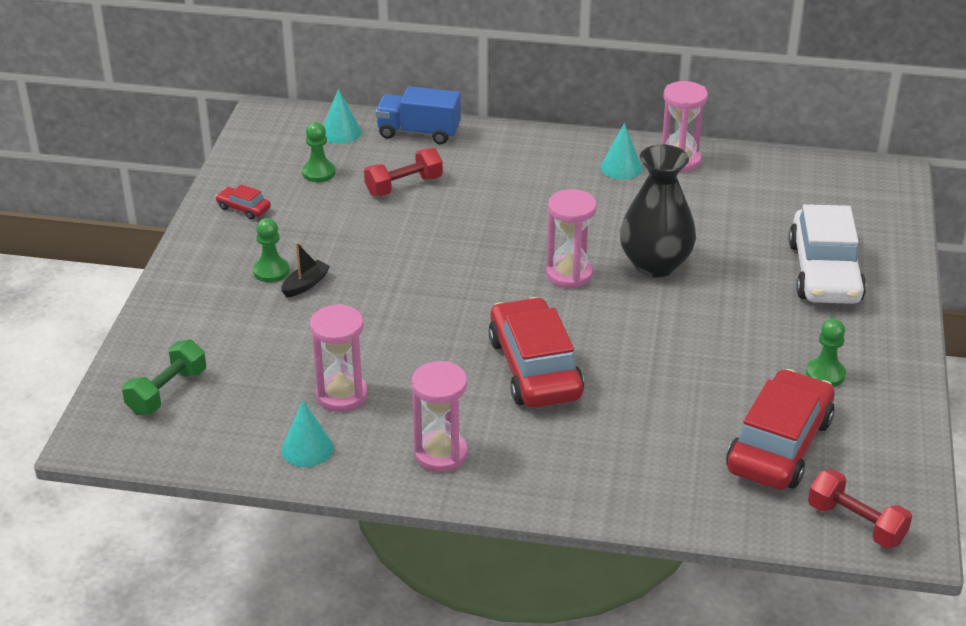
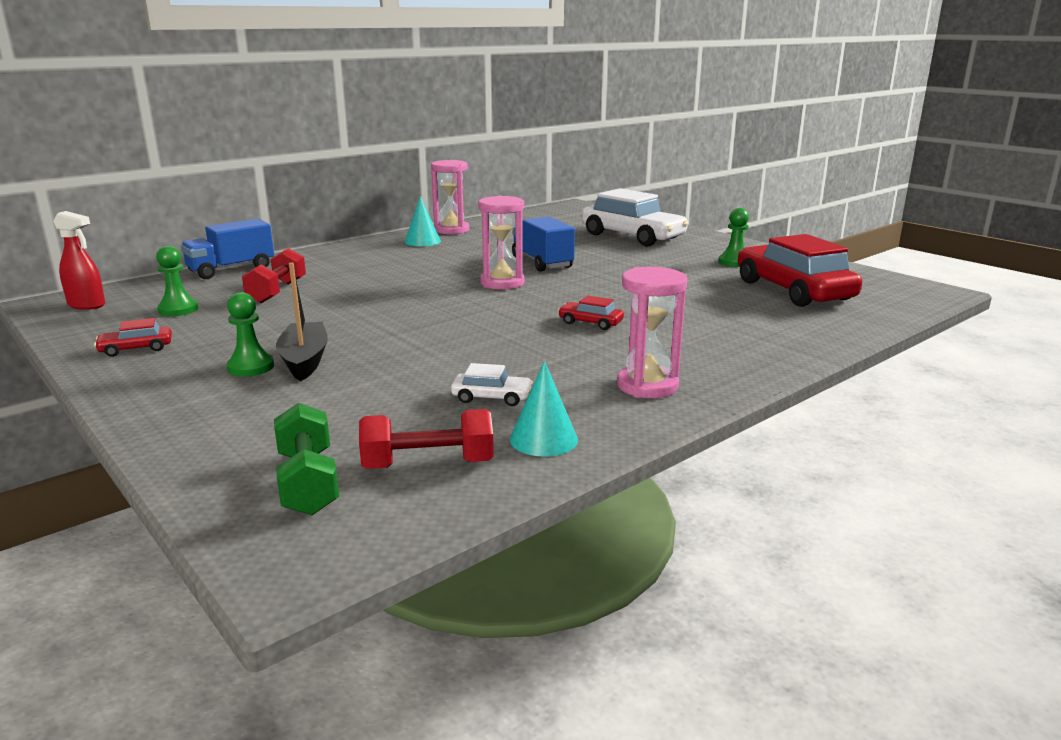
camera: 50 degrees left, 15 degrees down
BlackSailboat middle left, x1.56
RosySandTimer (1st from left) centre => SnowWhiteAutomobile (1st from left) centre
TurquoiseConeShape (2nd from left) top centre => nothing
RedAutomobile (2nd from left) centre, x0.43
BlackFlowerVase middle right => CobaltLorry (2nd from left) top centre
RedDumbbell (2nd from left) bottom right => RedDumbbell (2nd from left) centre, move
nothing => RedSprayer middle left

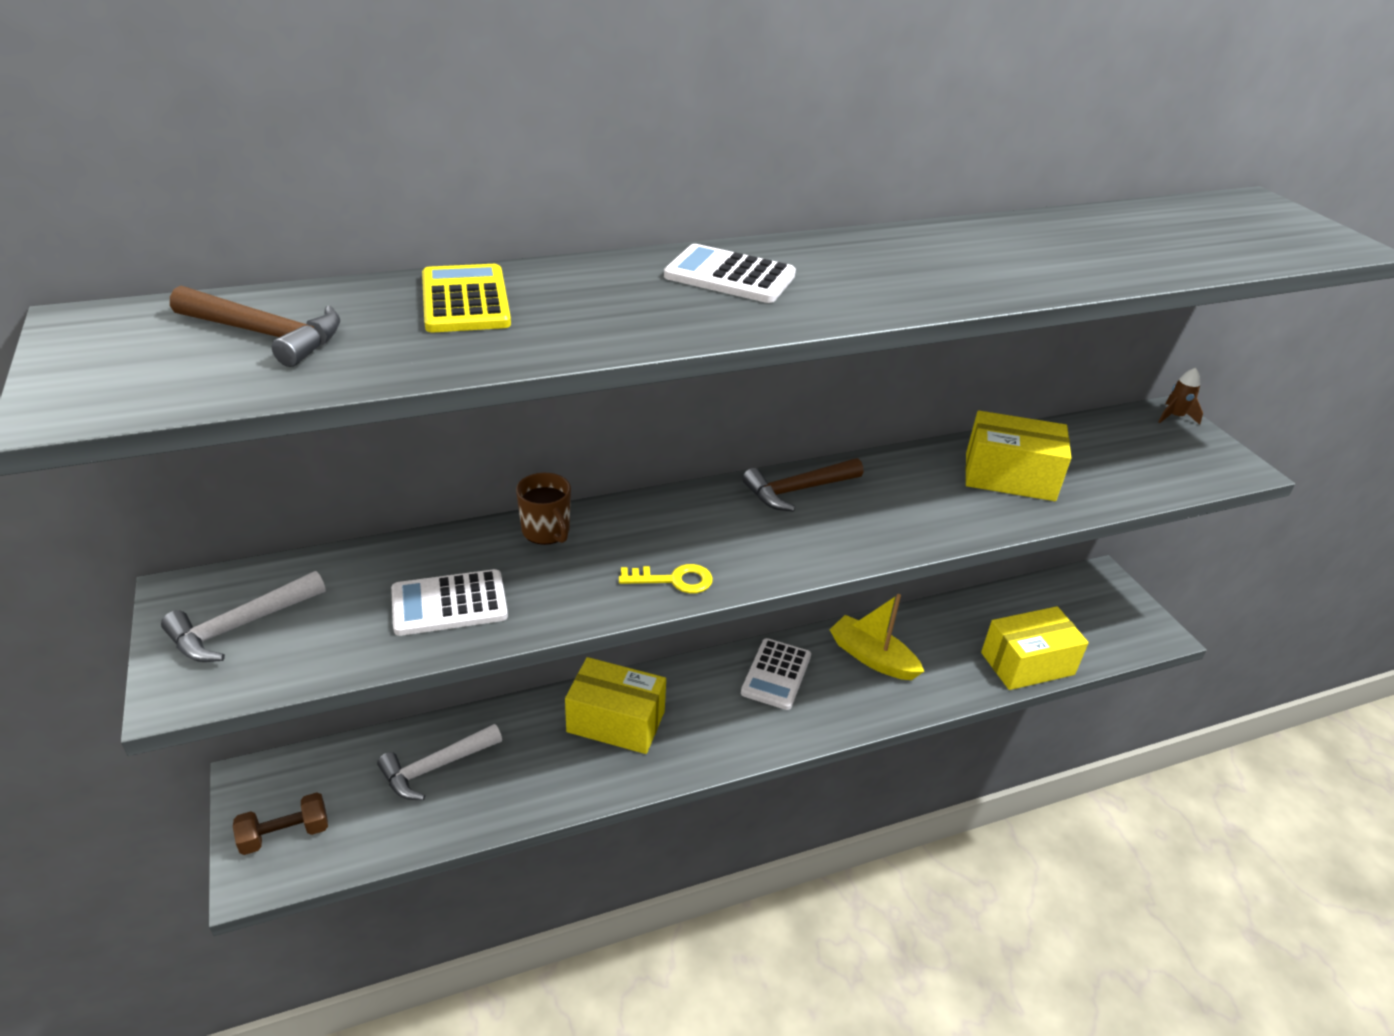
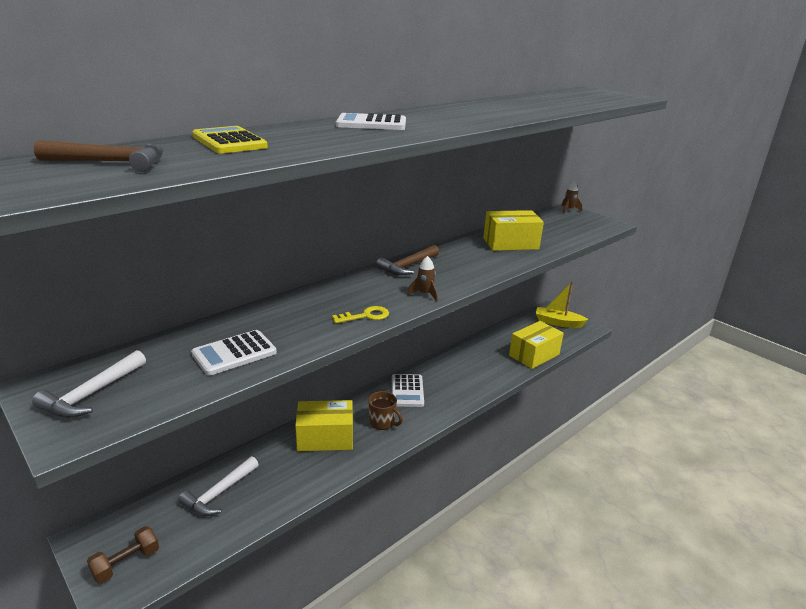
camera: 20 degrees left, 10 degrees down
DarkBrownMug centre => DarkBrownMug bottom centre, move
YellowSailboat centre => YellowSailboat middle right, move
nothing => DarkBrownToyRocket (1st from left) centre

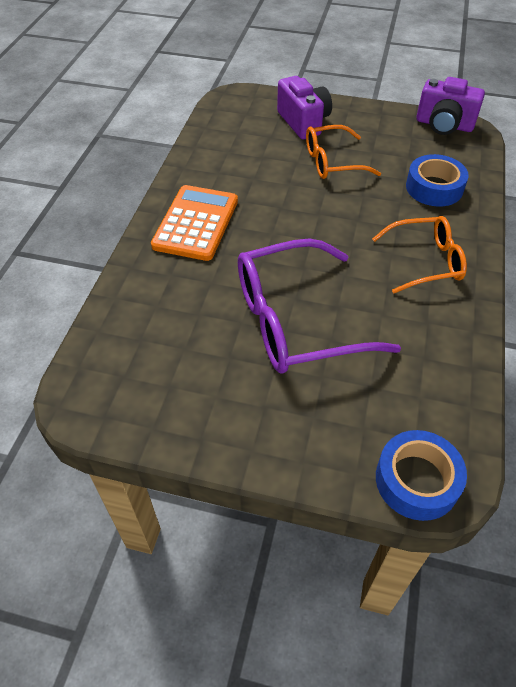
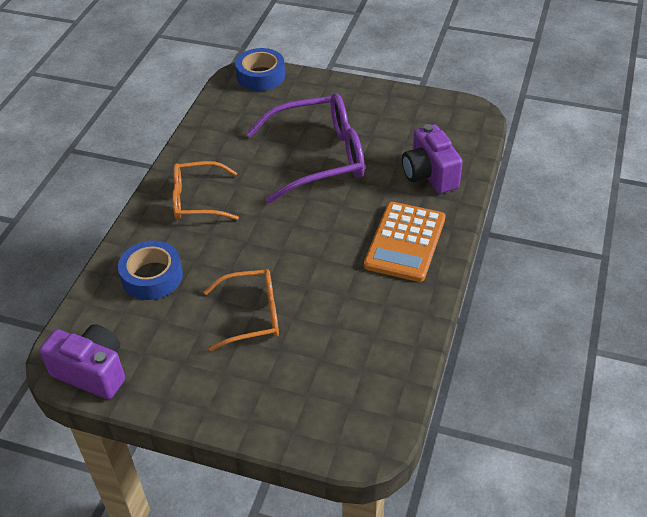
camera: 175 degrees left, 5 degrees down
VioletPhotoCamera (1st from left in the first image) top centre => VioletPhotoCamera (2nd from left) top right, move

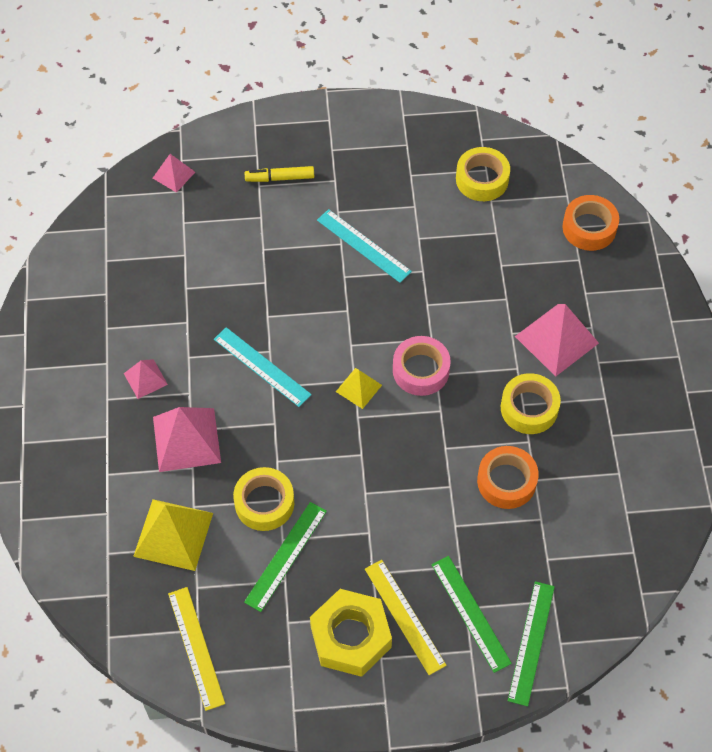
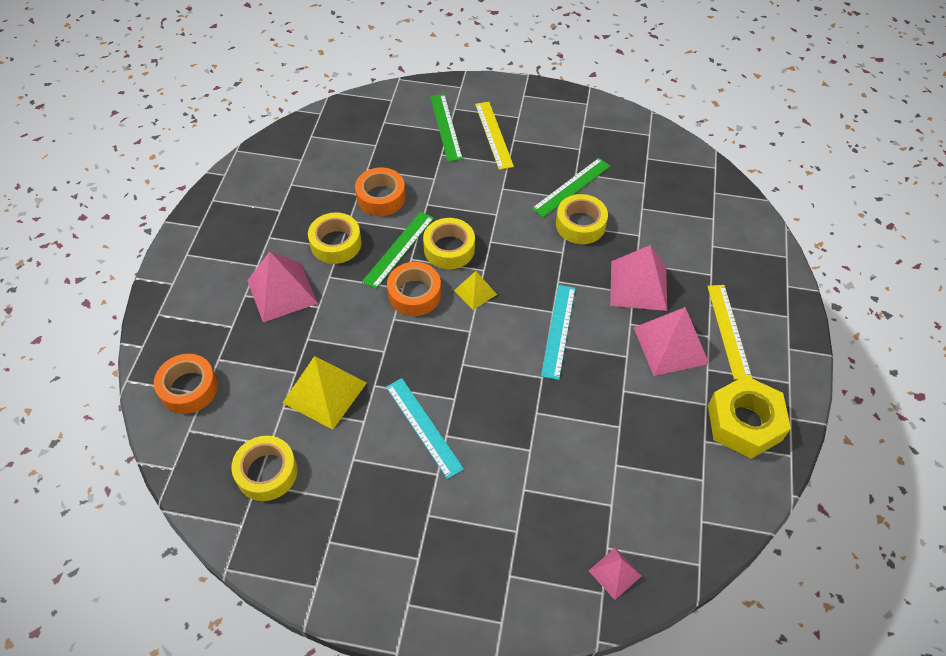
camera: 165 degrees left, 5 degrees down
RosyPyramidShape (1st from left in the first image) middle left => RosyPyramidShape (4th from left) middle right, x1.82
YellowPyramidShape (1st from left) bottom left => YellowPyramidShape (1st from left) centre, move
YellowMeasuringStick (1st from left in the first image) bottom left => YellowMeasuringStick (2nd from left) middle right, move
TurquoiseMeasuringStick (1st from left in the first image) centre => TurquoiseMeasuringStick (2nd from left) centre, 45 degrees clockwise
YellowMarkerPen top centre => nothing
YellowHexagonNut bottom centre => YellowHexagonNut middle right, move
RosyStickyTape centre => OrangeColouredStickyTape (3rd from left) centre
LeafGreenMeasuringStick (3rd from left in the first image) bottom right => LeafGreenMeasuringStick (1st from left) centre, move
nothing => YellowStickyTape (3rd from left) centre

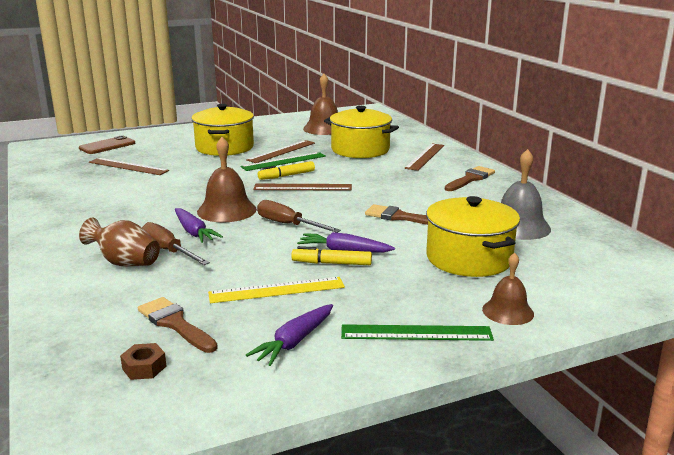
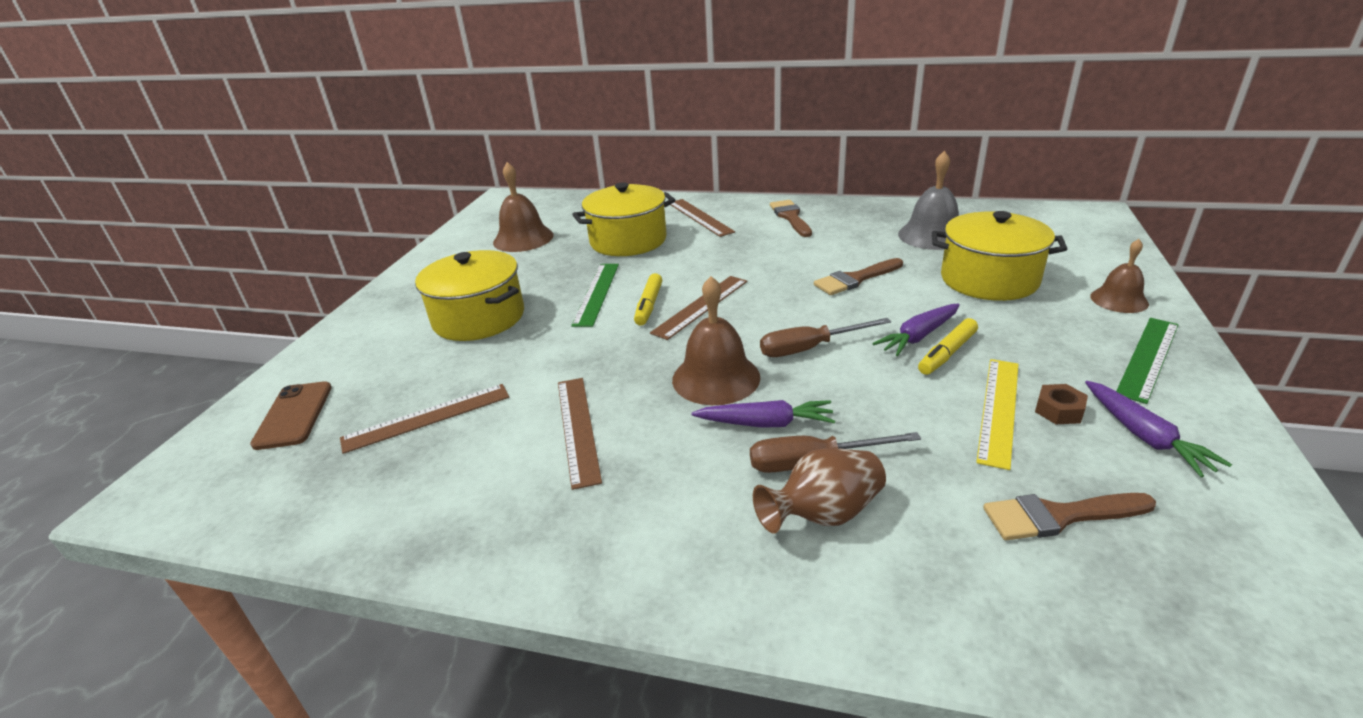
camera: 50 degrees left, 10 degrees up
DarkBrownHexagonNut bottom left => DarkBrownHexagonNut middle right, move
DarkBrownMeasuringStick (2nd from left) top centre => DarkBrownMeasuringStick (2nd from left) centre, move

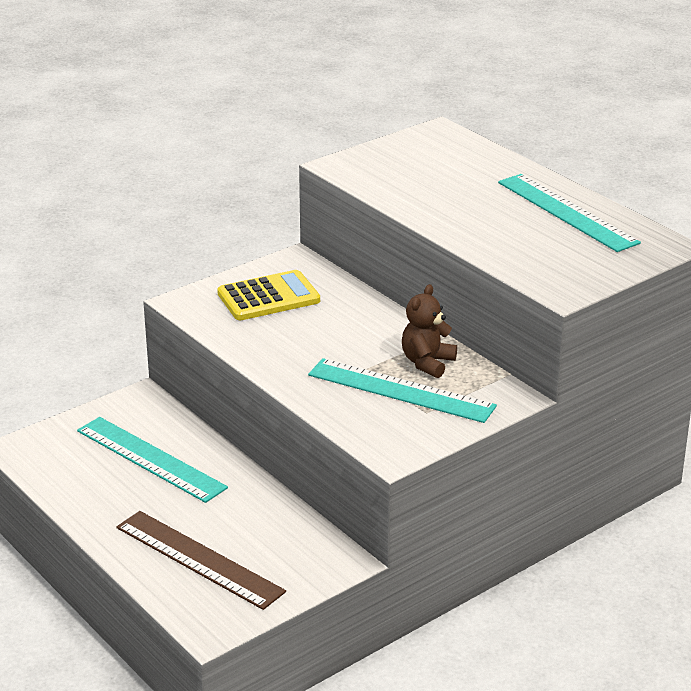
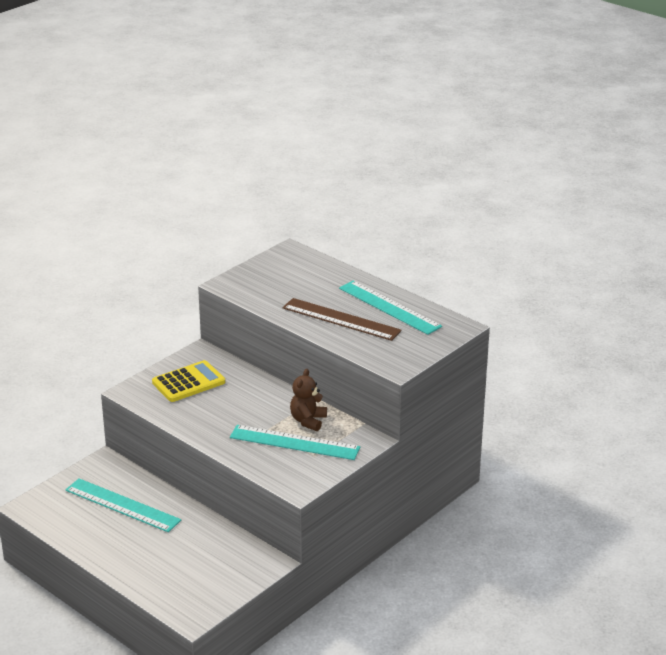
camera: 10 degrees left, 0 degrees up
DarkBrownMeasuringStick bottom left => DarkBrownMeasuringStick centre, move

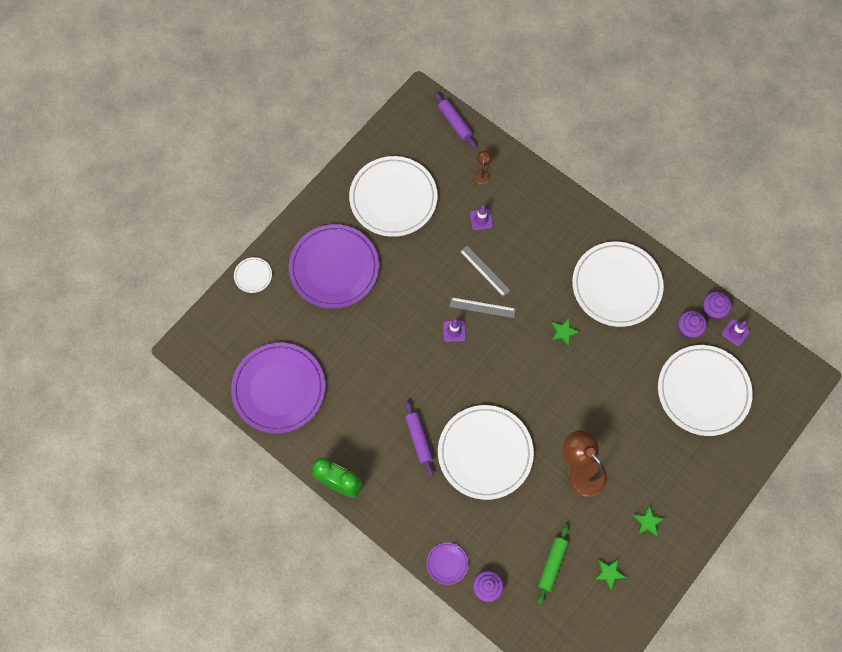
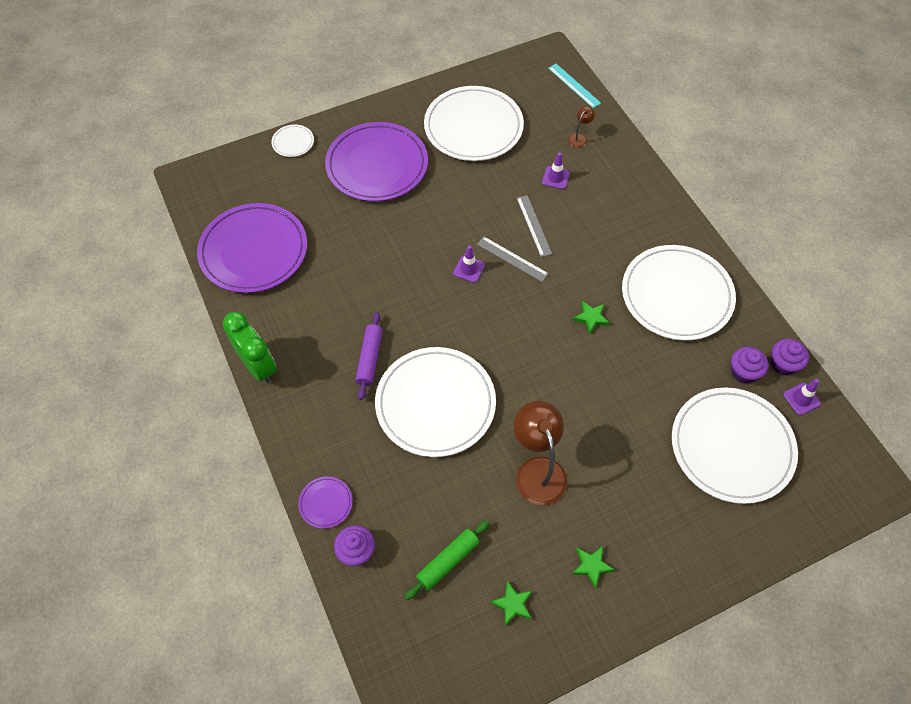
camera: 25 degrees right, 10 degrees down
VioletDoughRoller (2nd from left) top centre => TurquoiseMeasuringStick top centre

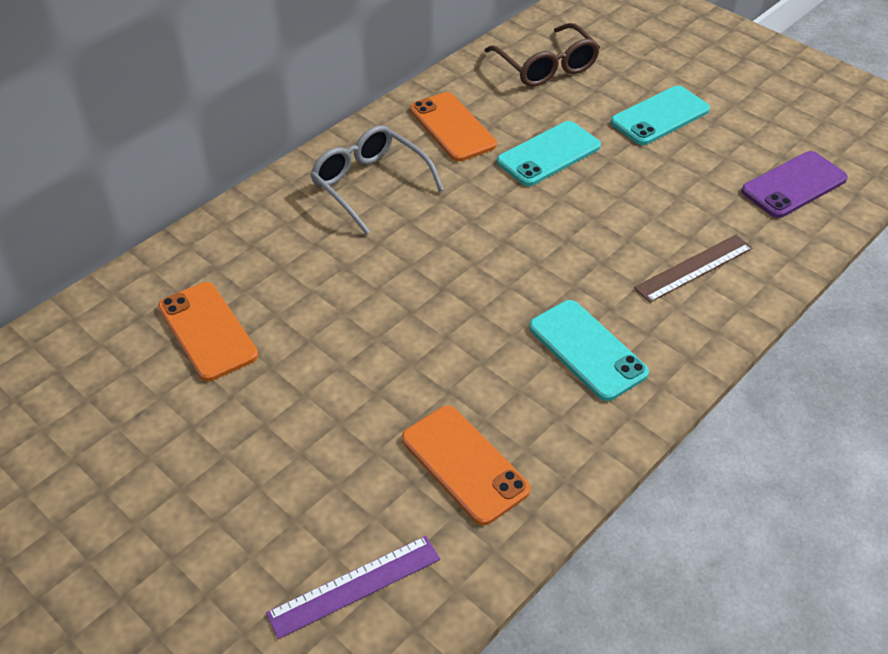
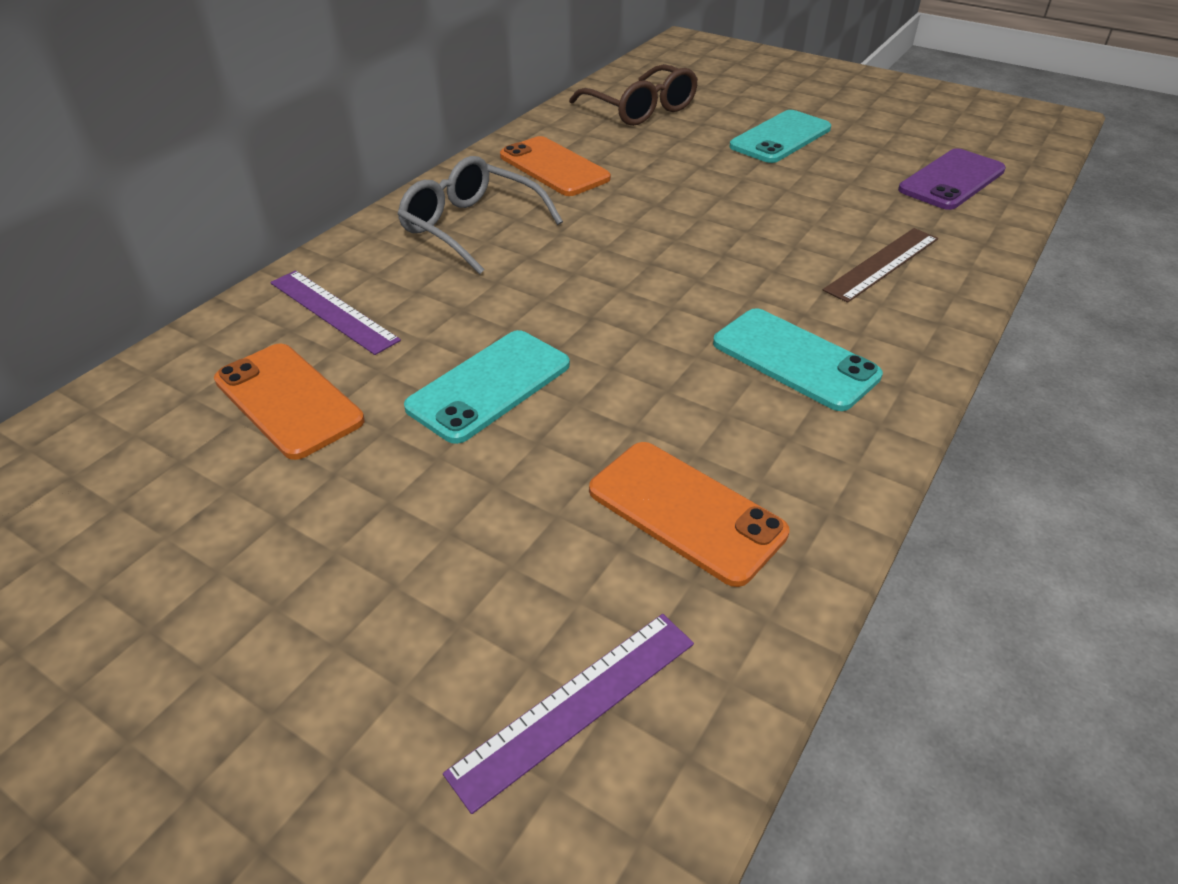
camera: 10 degrees left, 5 degrees down
TurquoiseSmartphone (1st from left) top centre => TurquoiseSmartphone (1st from left) centre, move
nothing => VioletMeasuringStick (1st from left) middle left

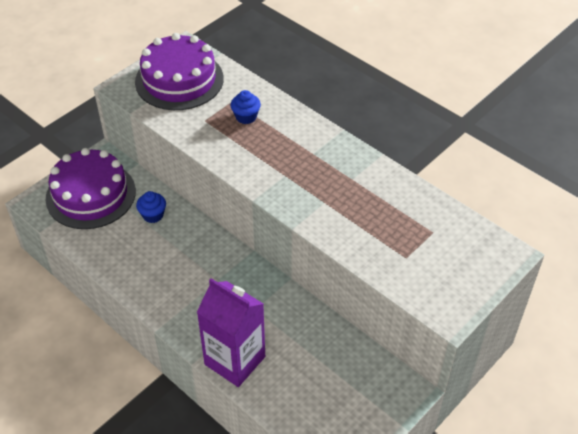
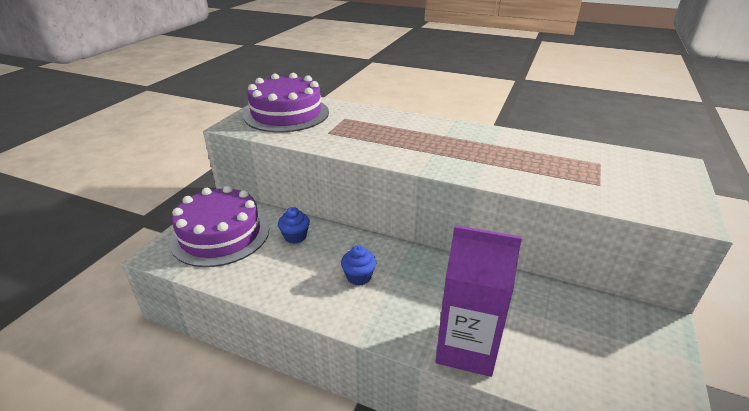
camera: 20 degrees left, 15 degrees down
CobaltCupcake (2nd from left) top centre => CobaltCupcake (2nd from left) centre, move

